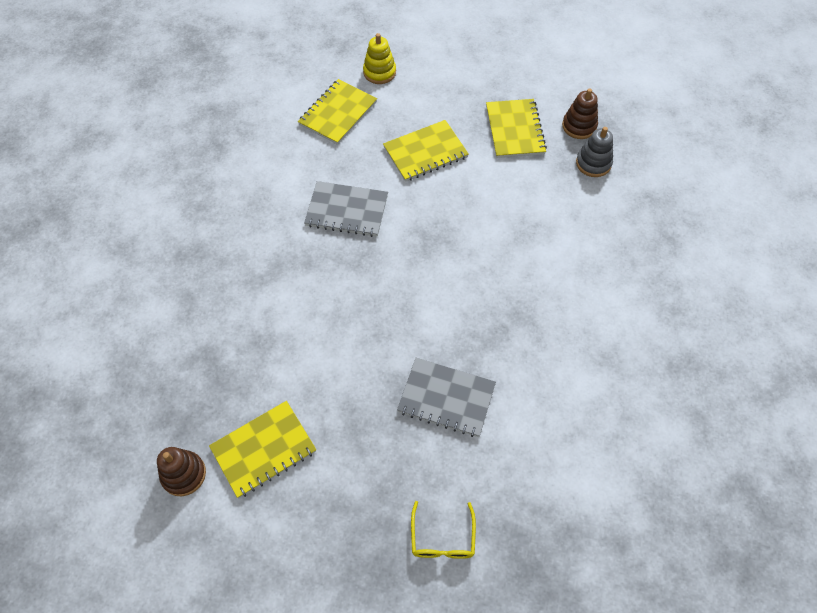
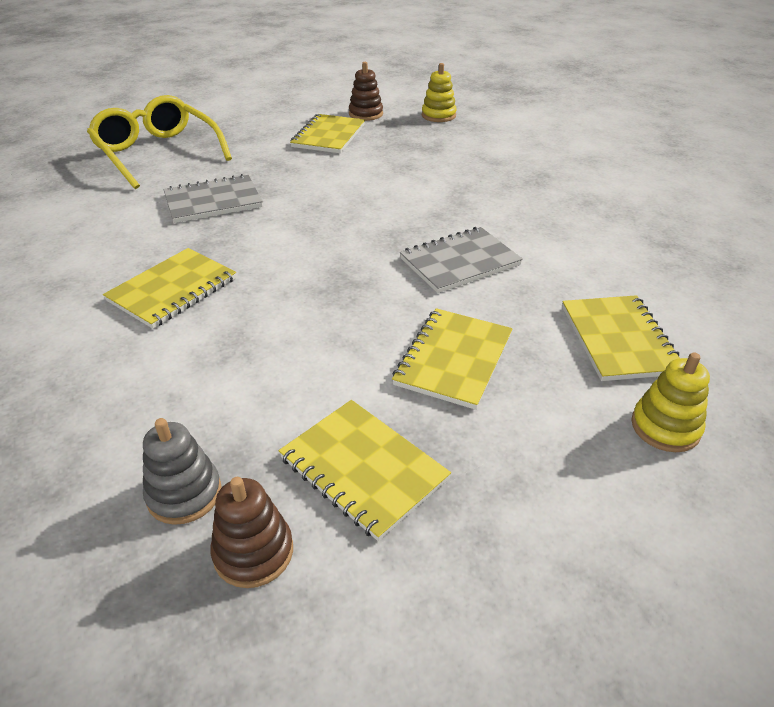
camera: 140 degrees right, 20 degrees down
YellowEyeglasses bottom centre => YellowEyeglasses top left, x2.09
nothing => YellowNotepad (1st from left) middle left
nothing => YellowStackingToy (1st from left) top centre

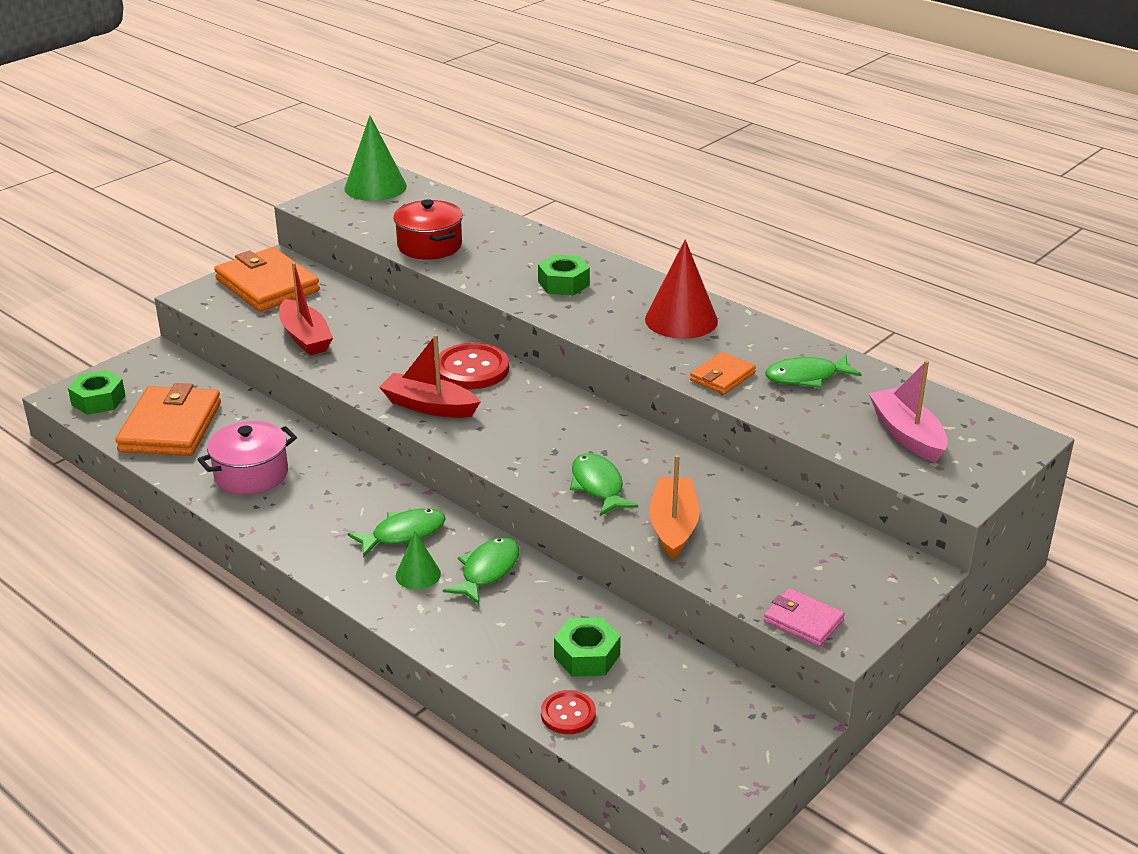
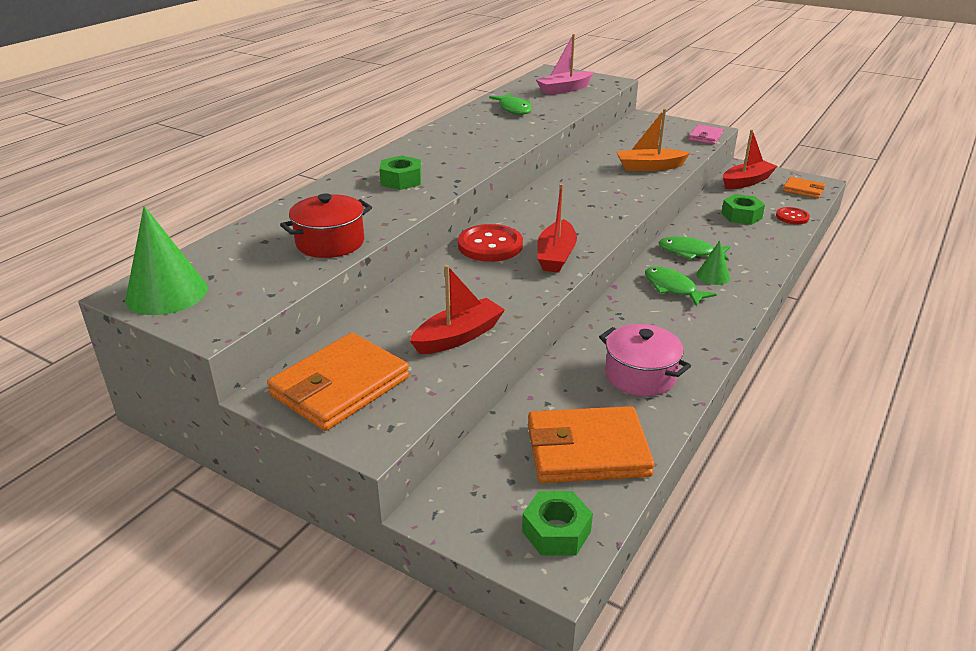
camera: 100 degrees left, 0 degrees up
LeafGreenFish (3rd from left) centre => nothing
RedConeShape centre => nothing
OrangeColouredBillfold (3rd from left) centre => OrangeColouredBillfold (3rd from left) top right, move
nothing => RedSailboat (3rd from left) top right

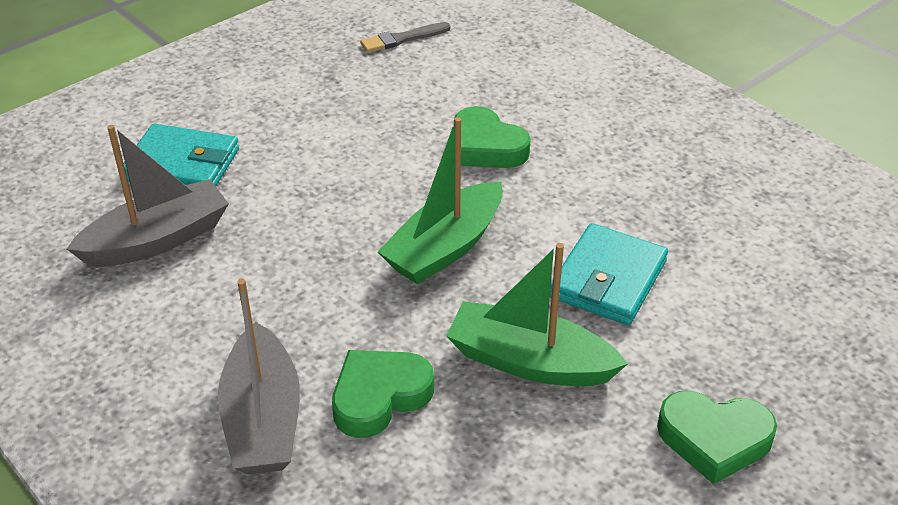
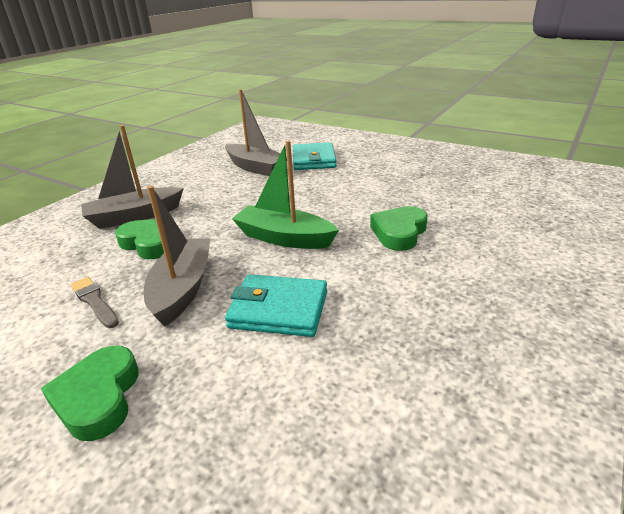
camera: 75 degrees right, 10 degrees down
GrayBrush top centre => GrayBrush middle left, move
LeafGreenSailboat (2nd from left) centre => GraySailboat (2nd from left) middle left

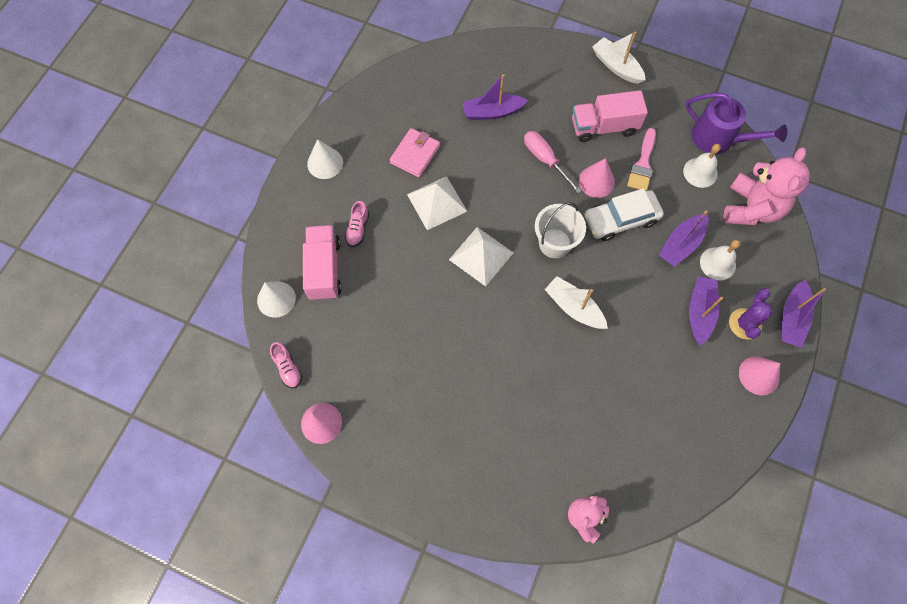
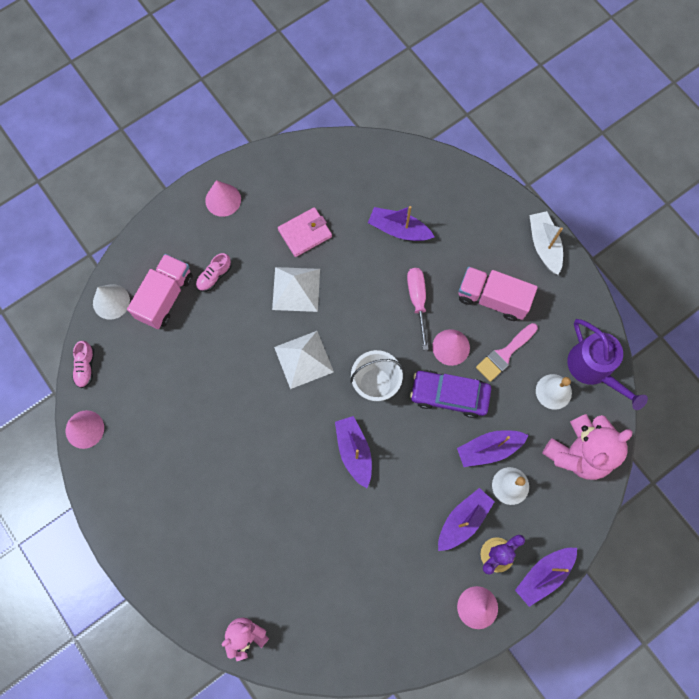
camera: 30 degrees right, 5 degrees up
SnowWhiteConeShape (2nd from left) top centre => RosyConeShape (2nd from left) top left
SnowWhiteSailboat (1st from left) centre => VioletSailboat (1st from left) centre
SnowWhiteAutomobile middle right => VioletAutomobile centre

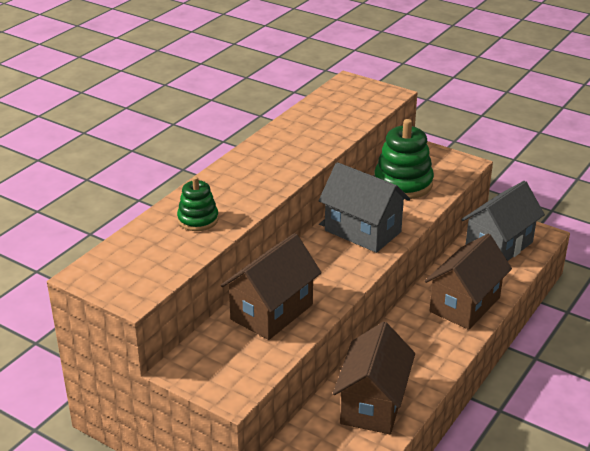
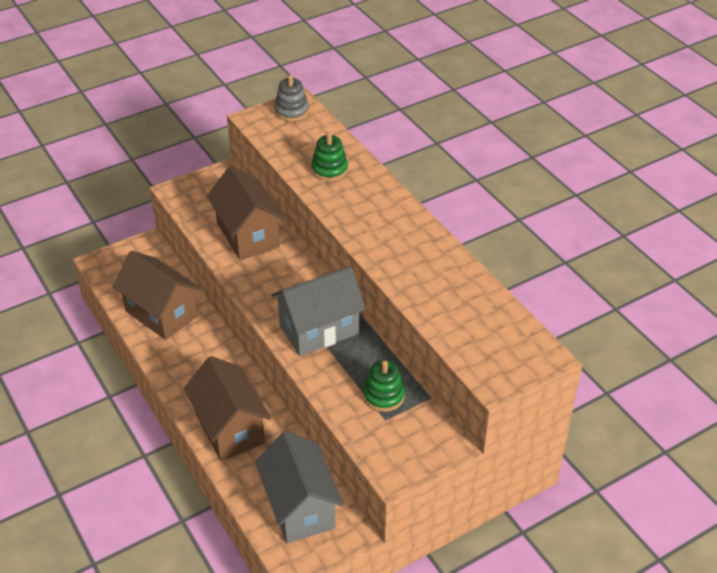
camera: 115 degrees right, 10 degrees up
LeafGreenStackingToy (2nd from left) middle right => LeafGreenStackingToy (2nd from left) bottom centre, x0.59
nothing => GrayStackingToy top centre

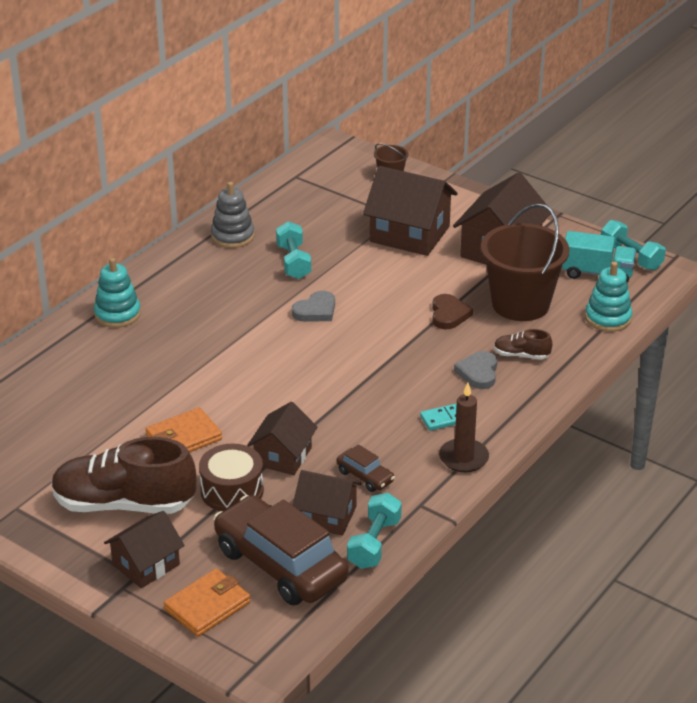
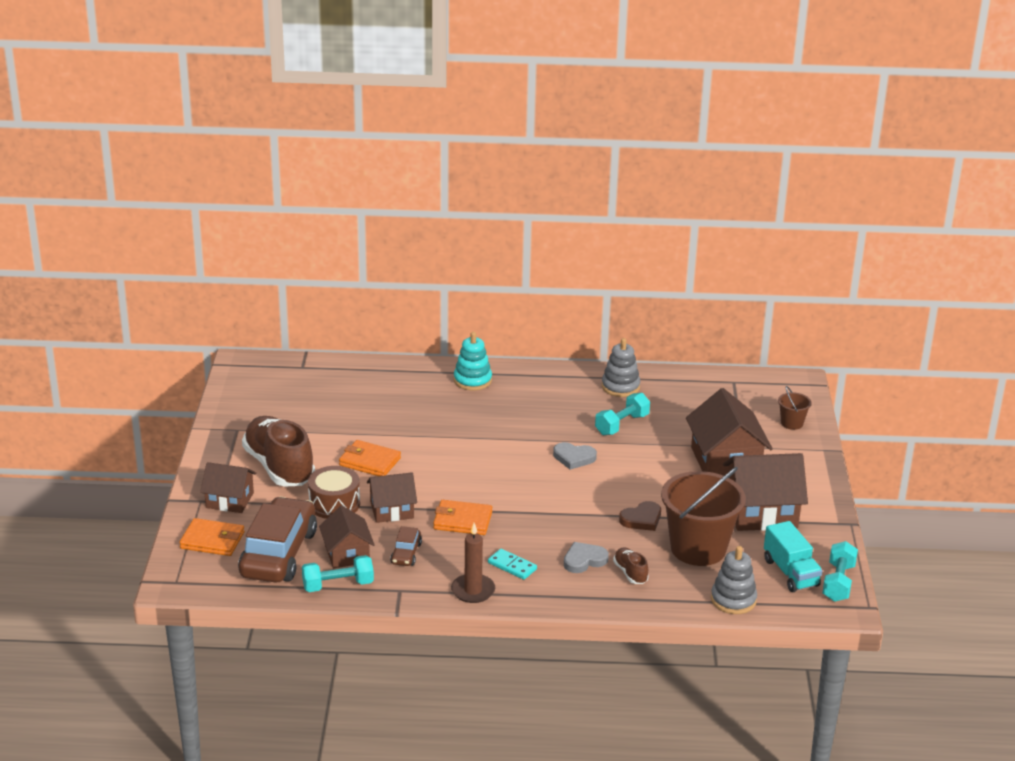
camera: 55 degrees right, 5 degrees down
TurquoiseStackingToy (2nd from left) middle right => GrayStackingToy (2nd from left) bottom right
nothing => OrangeColouredBillfold (3rd from left) bottom centre

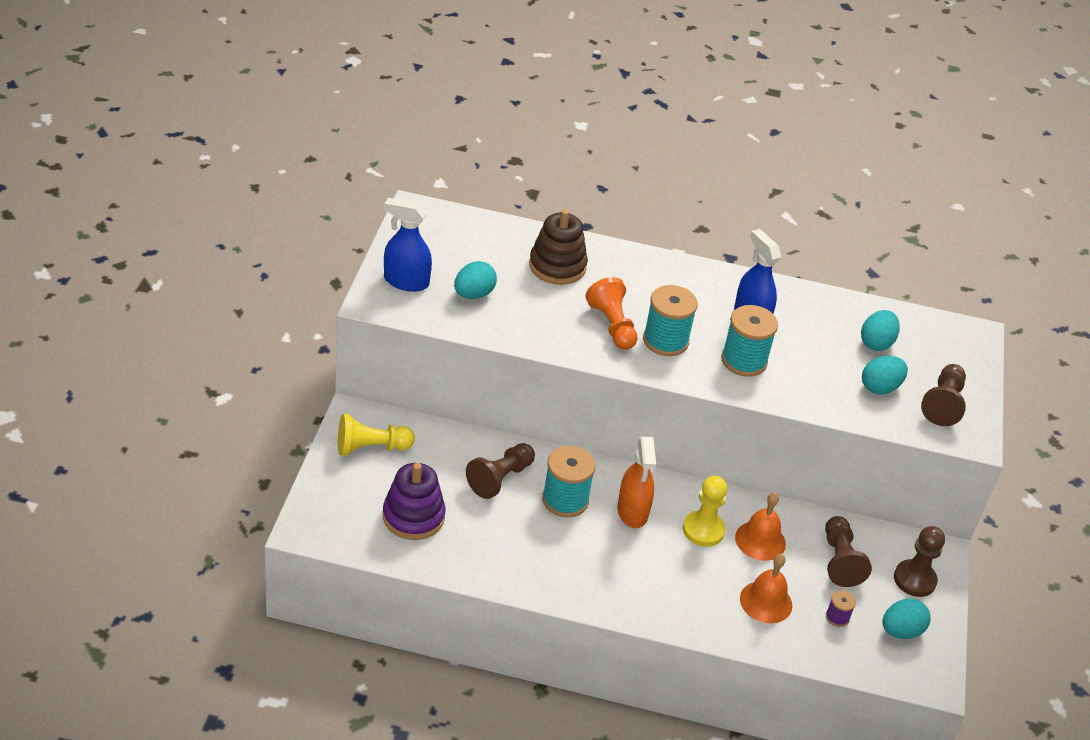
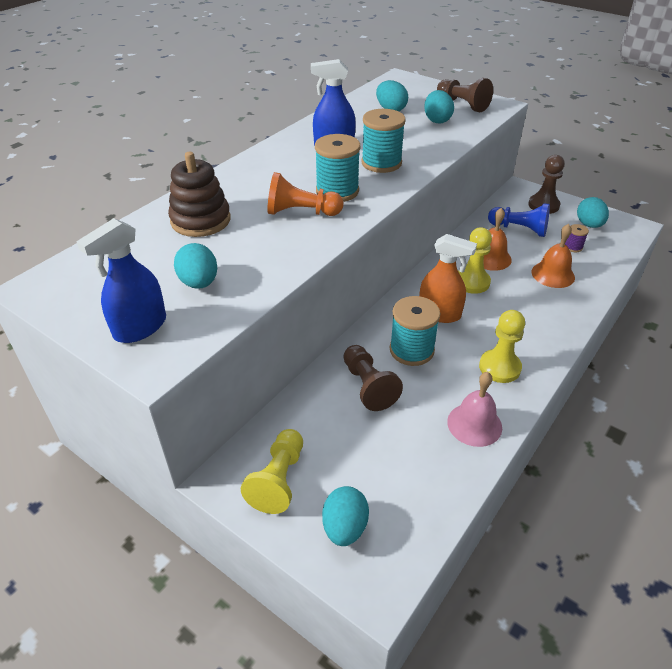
camera: 60 degrees left, 0 degrees up
VioletStackingToy bottom centre => nothing
DarkBrownPawn (2nd from left) bottom right => CobaltPawn top right
nothing => TurquoiseEggShape (2nd from left) bottom centre
nothing => RosyHandBell middle right
nothing => YellowPawn (3rd from left) middle right

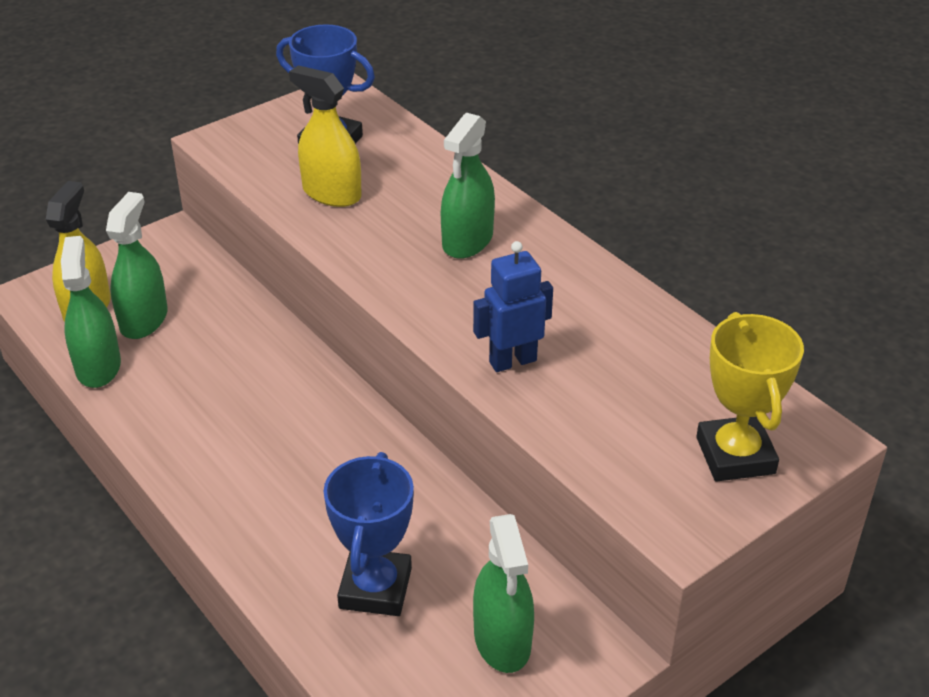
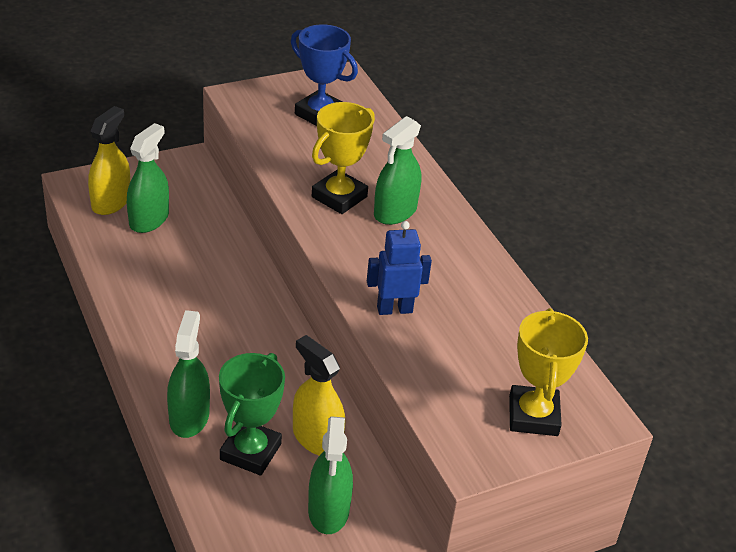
camera: 10 degrees right, 0 degrees up
LeafGreenSprayer (1st from left in the first image) middle left => LeafGreenSprayer (2nd from left) bottom left, move
YellowSprayer (2nd from left) top centre => YellowSprayer (2nd from left) bottom centre, move
CobaltAwardCup (2nd from left) bottom centre => LeafGreenAwardCup bottom centre
nothing => YellowAwardCup (1st from left) top centre

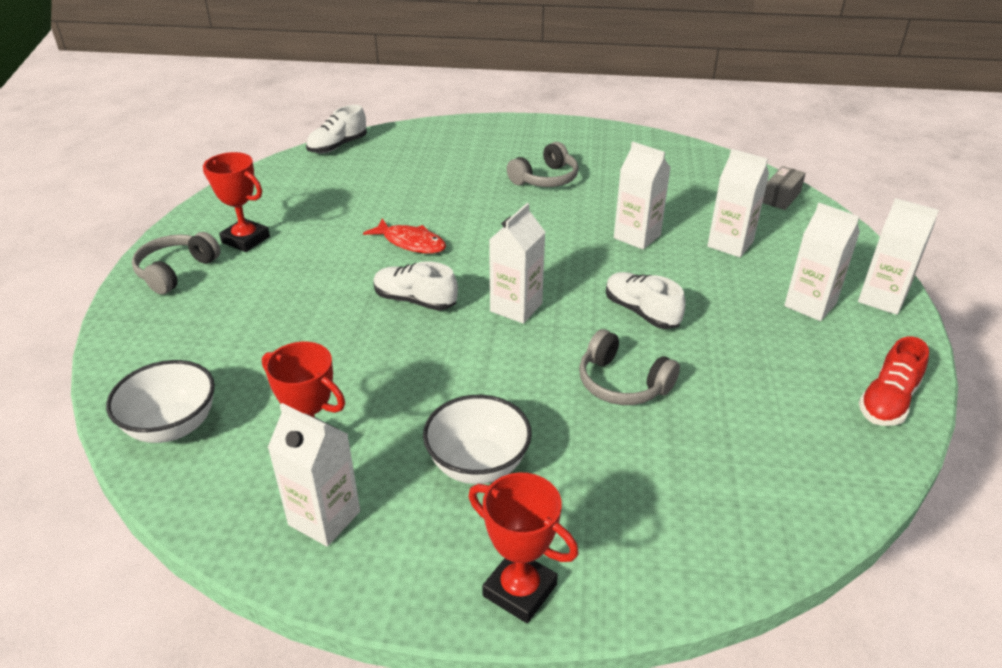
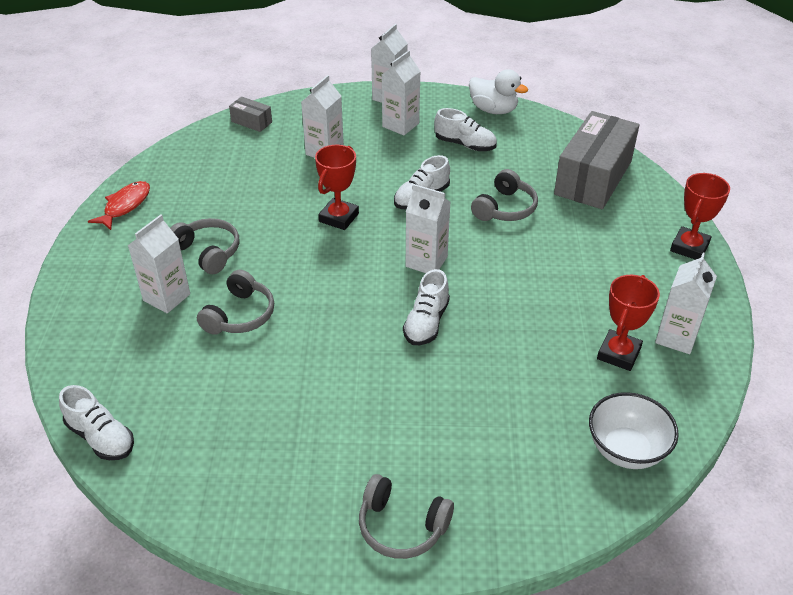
camera: 95 degrees left, 5 degrees up
RedAwardCup (1st from left) top left => RedAwardCup (1st from left) top centre, move
RedFish centre => RedFish middle left, move
SnowWhiteDeepDish (2nd from left) centre => nothing
SnowWhiteJuiceCarton (3rd from left in the first image) top centre => SnowWhiteJuiceCarton (1st from left) middle left, move
RedSneaker middle right => SnowWhiteRubberDuck top centre
nothing => GrayHeadphones (2nd from left) middle left
nothing => SnowWhiteSneaker (4th from left) top centre
nothing => GrayPackage (2nd from left) top right

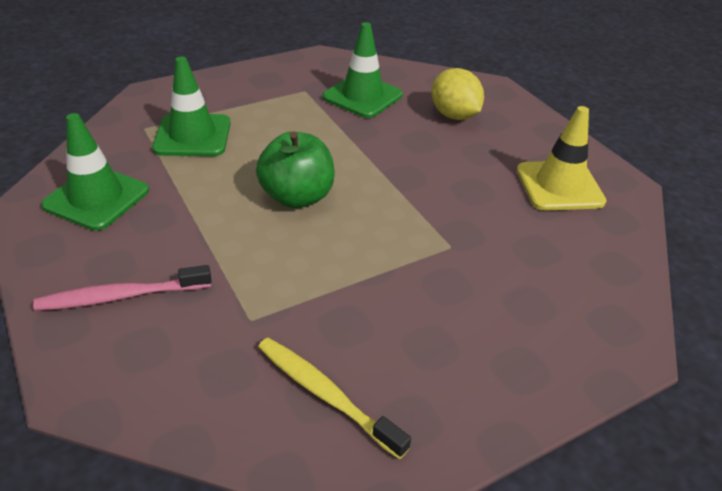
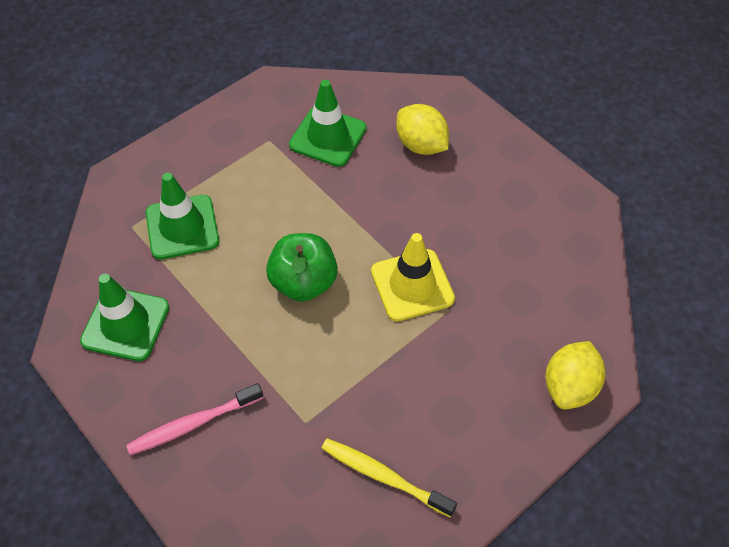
camera: 10 degrees left, 15 degrees up
YellowSafetyCone top right => YellowSafetyCone centre, move
nothing => YellowLemon (2nd from left) bottom right

